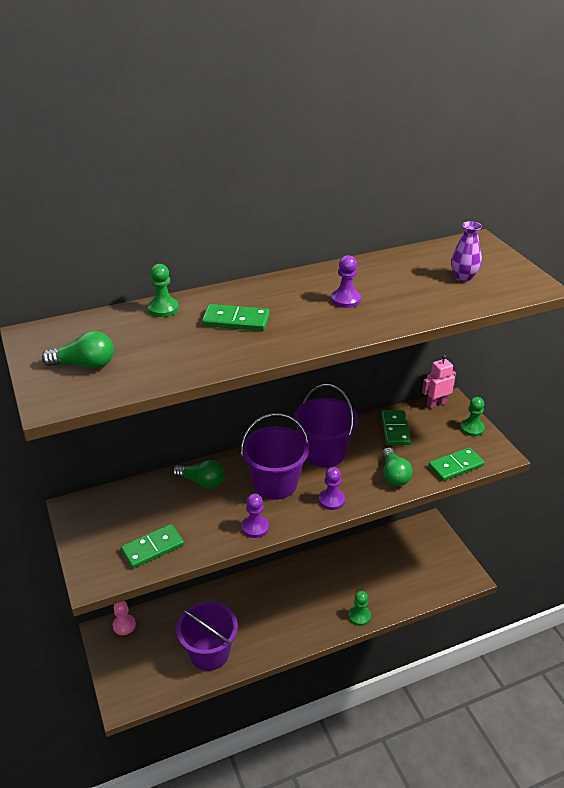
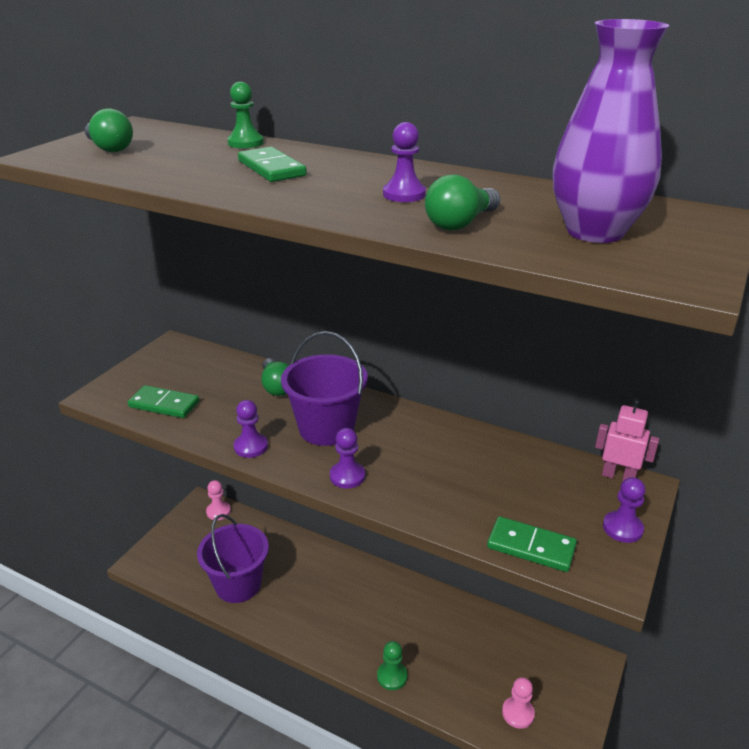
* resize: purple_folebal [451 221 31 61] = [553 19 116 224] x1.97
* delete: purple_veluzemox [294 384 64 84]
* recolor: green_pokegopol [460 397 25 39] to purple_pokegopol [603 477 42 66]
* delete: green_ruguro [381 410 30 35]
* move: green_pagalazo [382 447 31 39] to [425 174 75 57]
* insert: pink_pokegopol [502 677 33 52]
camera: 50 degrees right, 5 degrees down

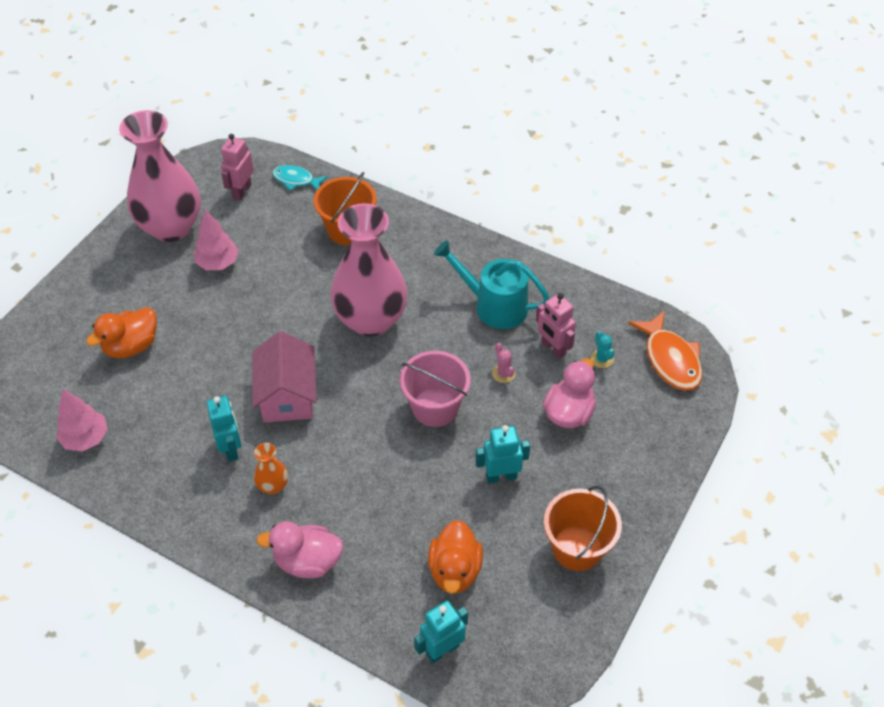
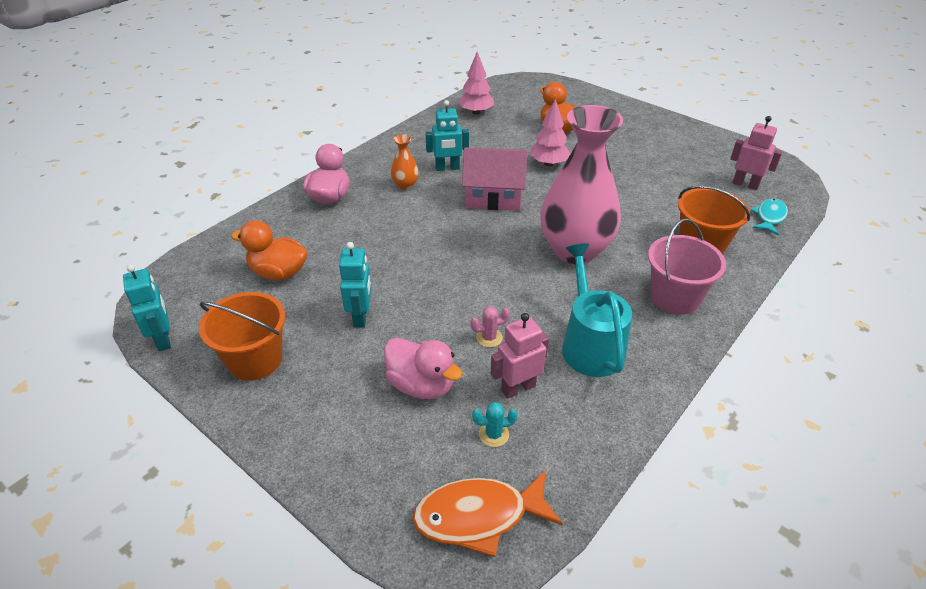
* delete: pink_folebal [119 110 82 132]
* move: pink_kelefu [194 209 45 61] to [530 99 40 67]
* rotate: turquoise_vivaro [434 240 116 89] = [562 243 70 134] 45 degrees counterclockwise
* move: pink_veluzemox [399 351 72 76] to [648 218 78 96]
* move: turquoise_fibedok [414 600 54 63] to [123 264 48 87]
camera: 100 degrees right, 10 degrees down

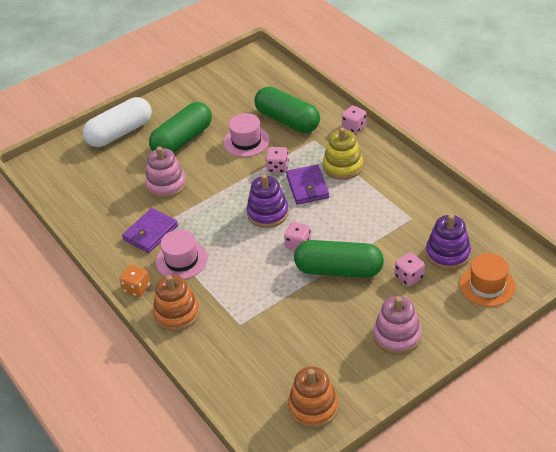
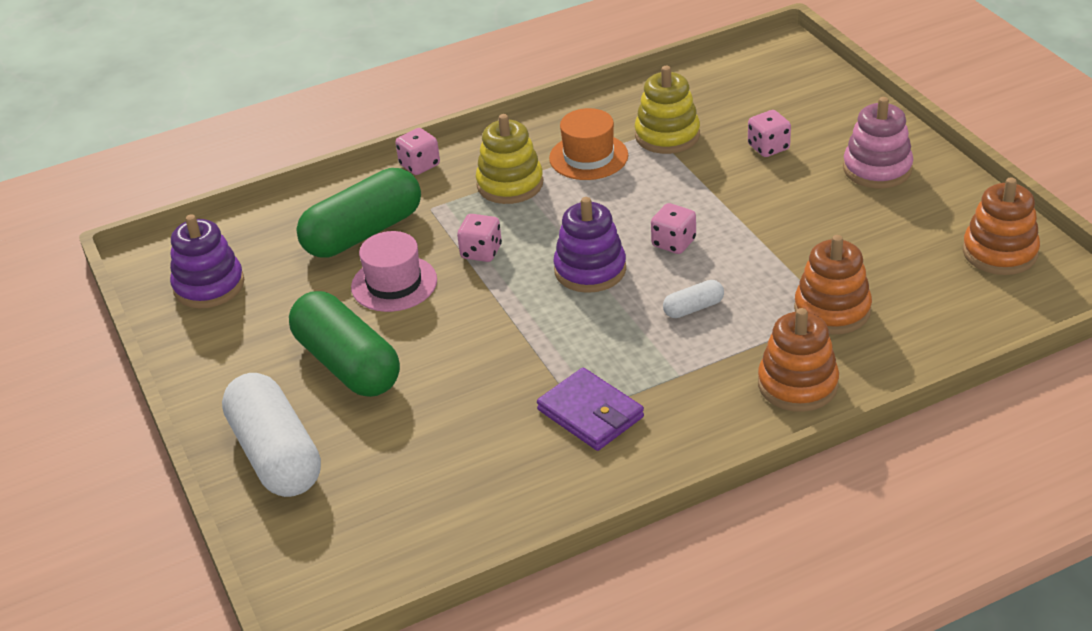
* delete: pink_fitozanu [145 147 41 51]
* delete: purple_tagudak [286 164 43 41]
* move: purple_fitozanu [426 214 45 56] to [170 214 74 94]
* delete: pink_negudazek [156 229 52 50]
* delete: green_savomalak [294 240 90 38]
* move: orange_negudazek [460 253 56 54] to [549 108 79 72]
* delete: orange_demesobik [119 265 31 32]
* insert: yellow_fitozanu [635 66 65 88]
* insert: orange_fitozanu [794 235 78 100]
* insert: white_savomalak [663 280 61 38]
camera: 80 degrees left, 5 degrees down

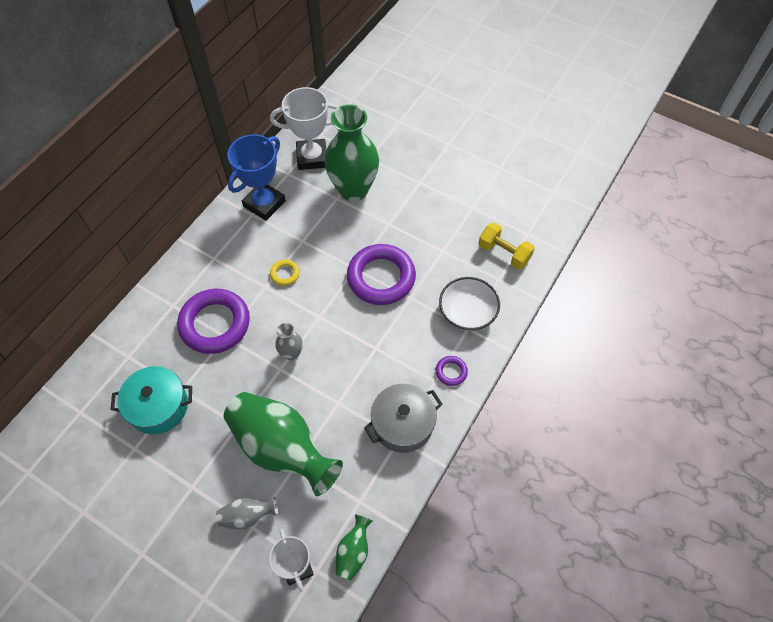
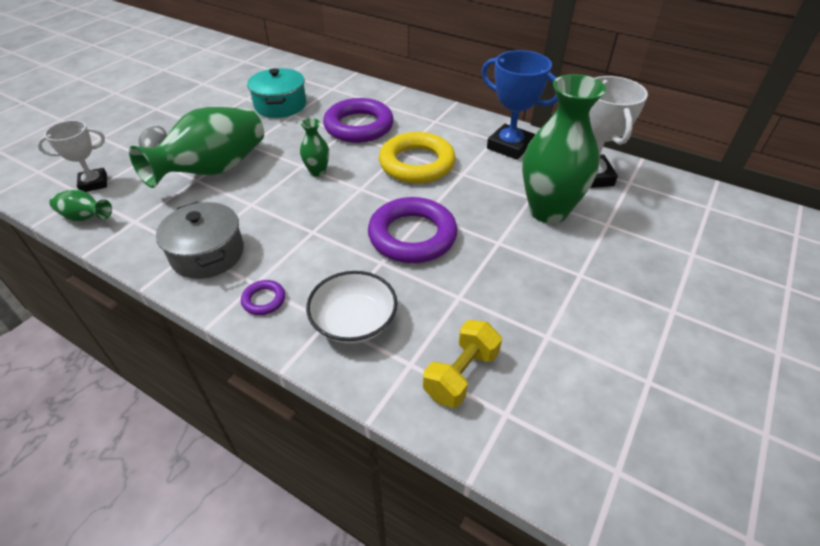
* resize: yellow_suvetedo [270 259 30 27] = [379 132 77 51] x2.29
* recolor: grey_folebal [275 323 28 38] to green_folebal [300 118 29 59]
camera: 90 degrees right, 15 degrees down

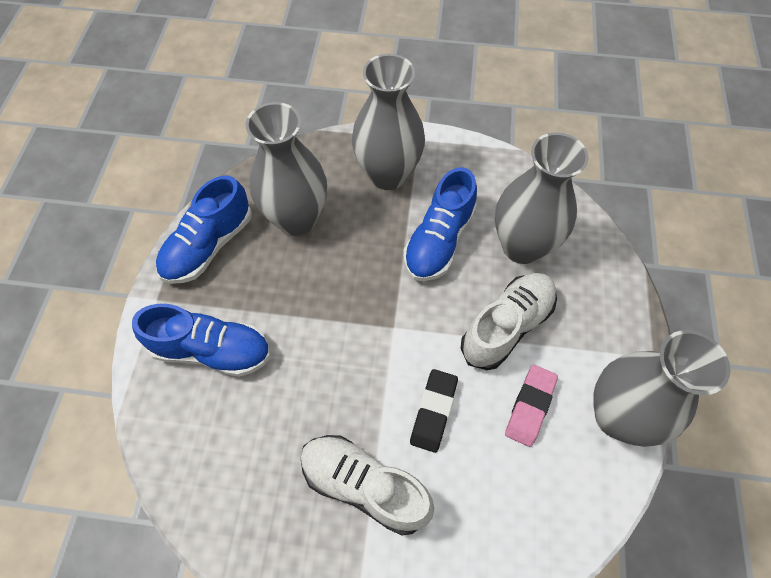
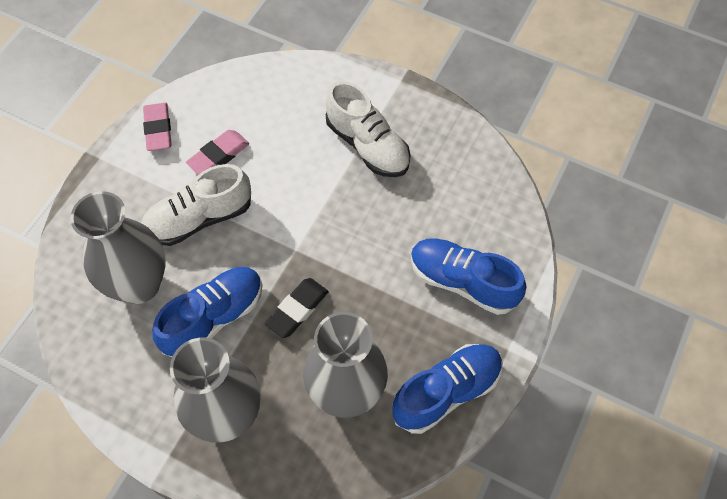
* replace: grey_folebal [594 330 137 117] to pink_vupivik [143 103 29 48]
* move: black_vupivik [410 369 48 84] to [265 278 63 60]
camera: 160 degrees left, 0 degrees up

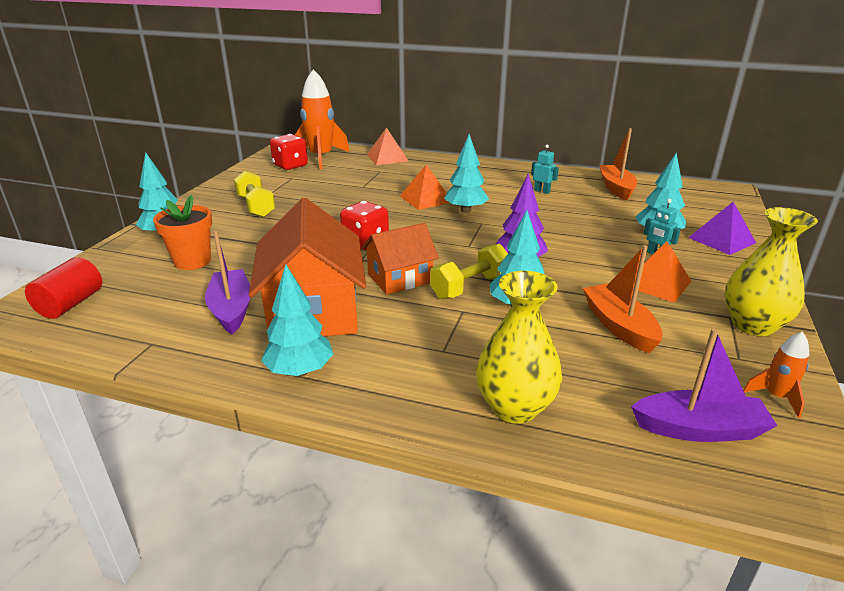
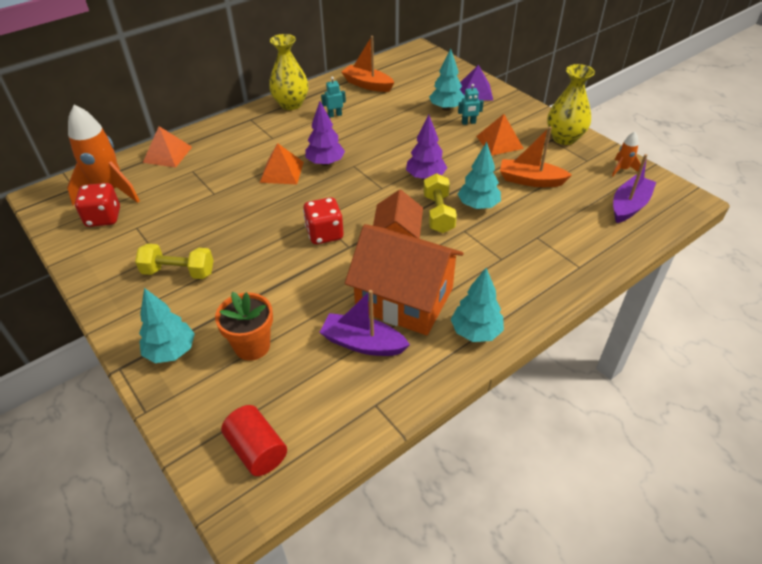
* recolor: turquoise_kelefu [444 134 45 79] to purple_kelefu [305 101 40 65]
* move: yellow_folebal [476 271 86 153] to [269 34 40 76]
camera: 55 degrees left, 15 degrees up

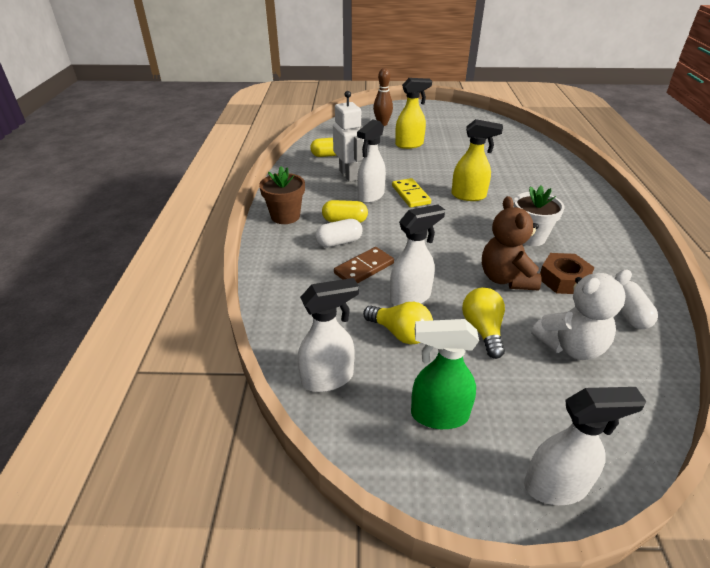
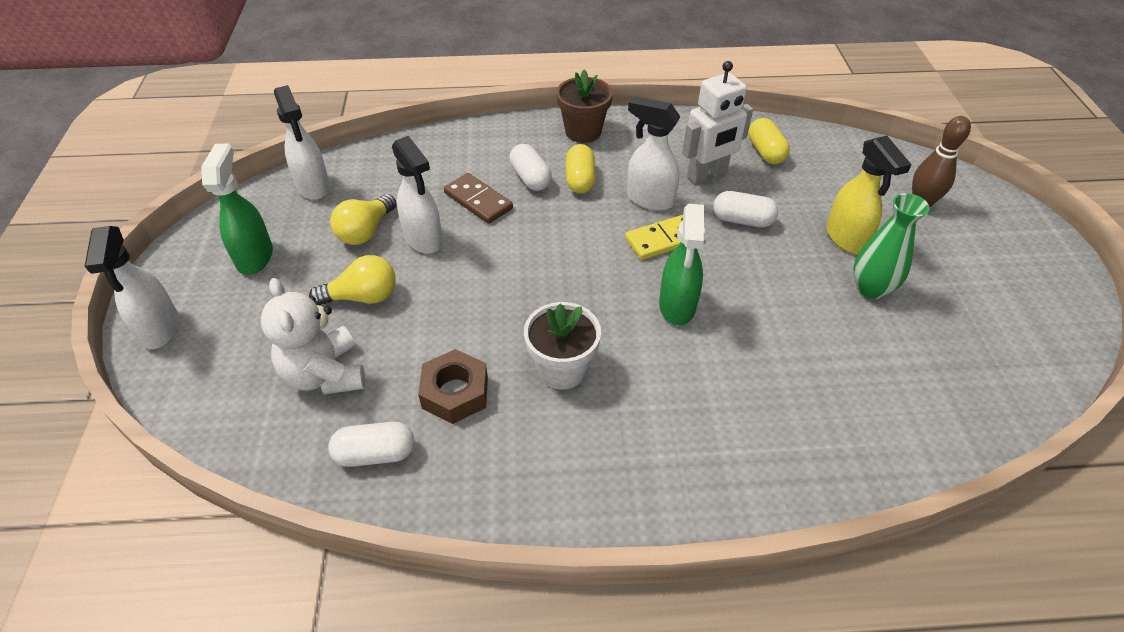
* recolor: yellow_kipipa [451 119 52 82] to green_kipipa [659 204 46 121]
* delete: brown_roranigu [482 196 59 94]
* insert: white_savomalak [713 191 65 36]
* insert: green_folebal [853 193 76 106]
camera: 85 degrees right, 10 degrees up

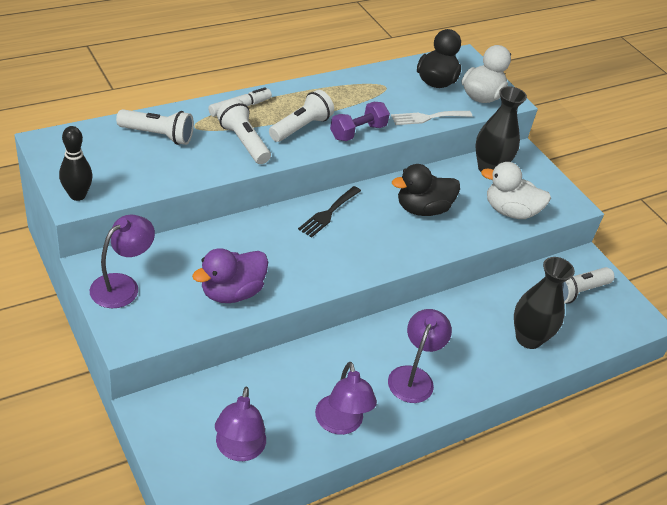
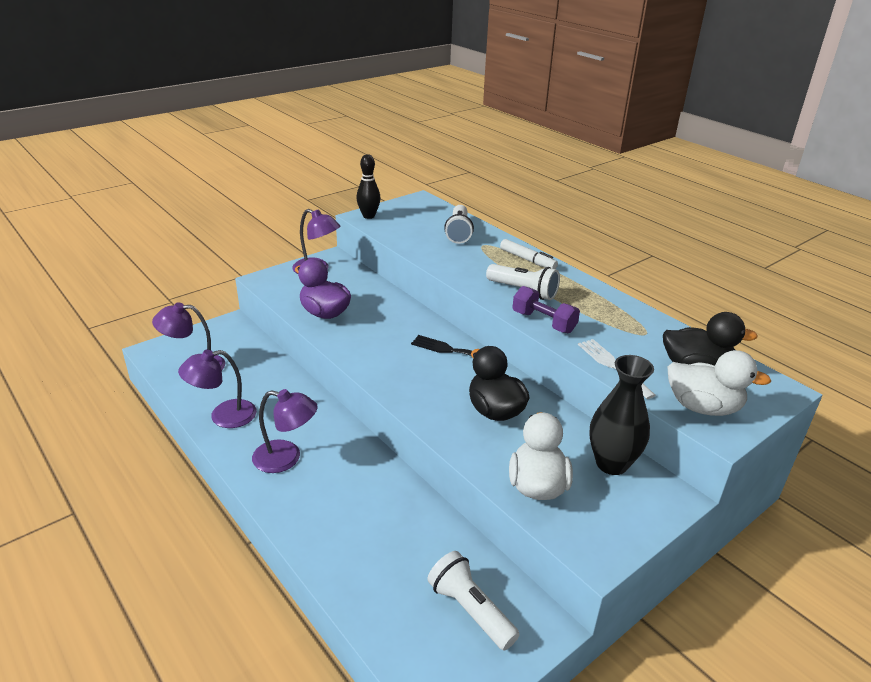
* delete: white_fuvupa [217 99 54 65]
* delete: black_folebal [514 257 61 92]
camera: 85 degrees right, 10 degrees down

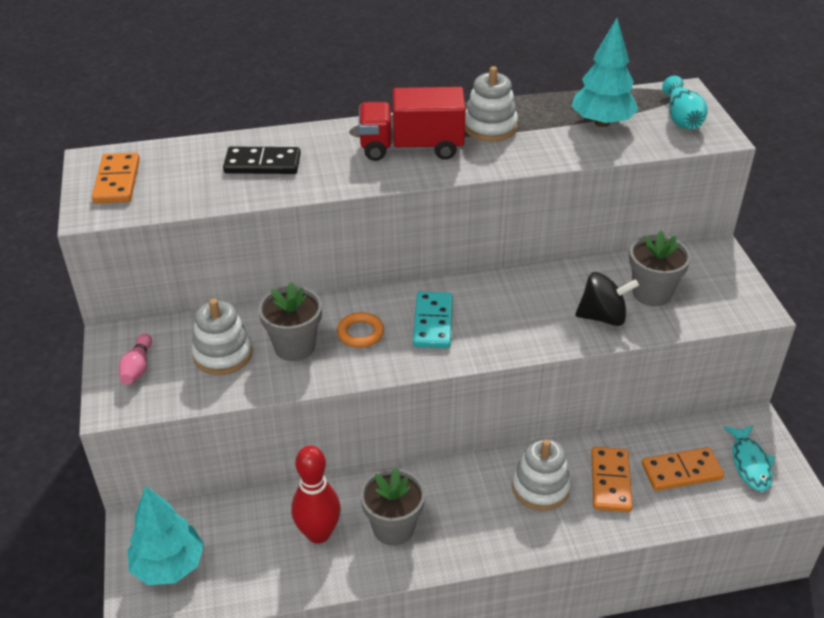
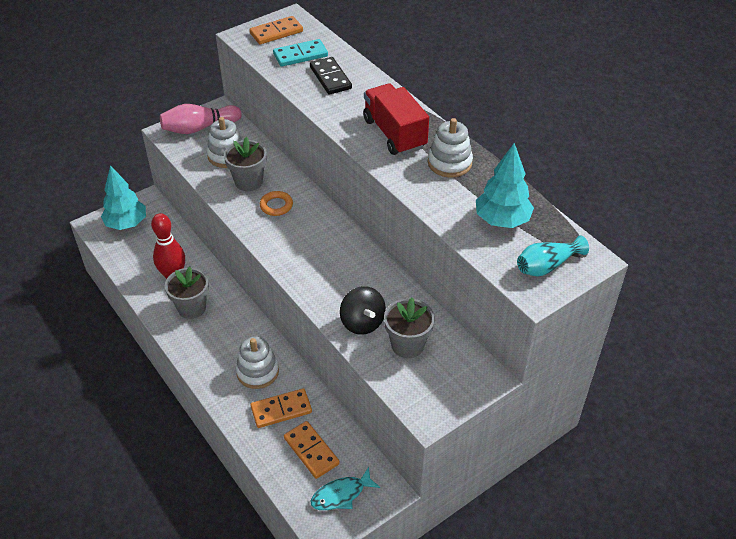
* move: turquoise_ruguro [413 292 40 56] to [273 39 55 28]
* resize: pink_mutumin [119 333 33 52] = [160 104 82 30] x1.81
camera: 65 degrees right, 5 degrees up

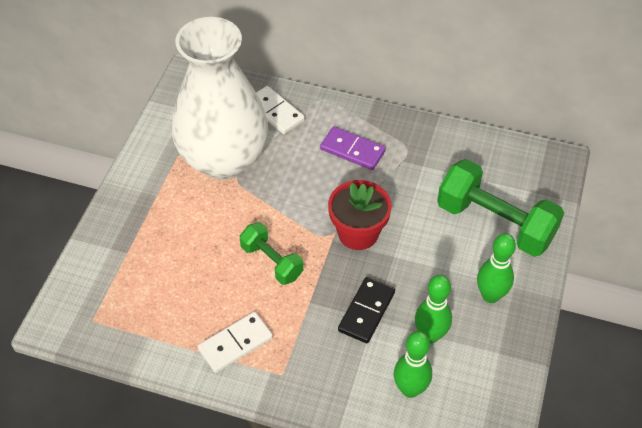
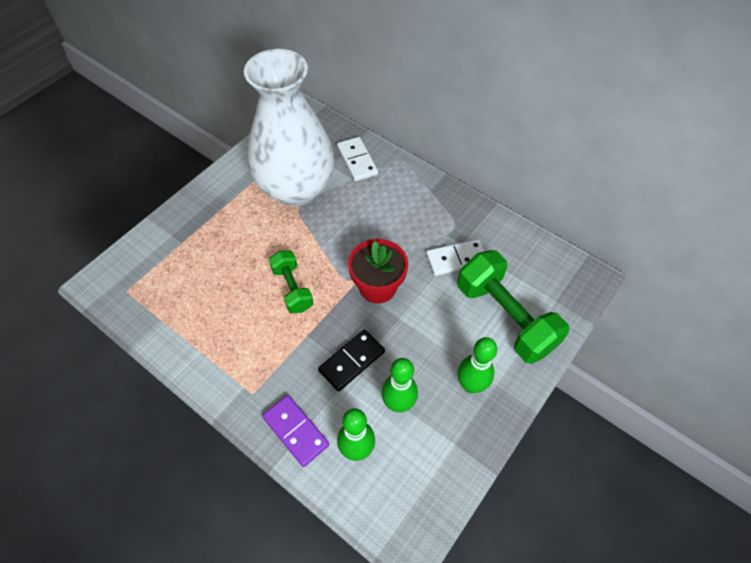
* move: purple_ruguro [320 126 66 44] to [262 395 67 72]
* move: white_ruguro [198 312 75 61] to [426 239 59 37]
camera: 20 degrees right, 5 degrees up

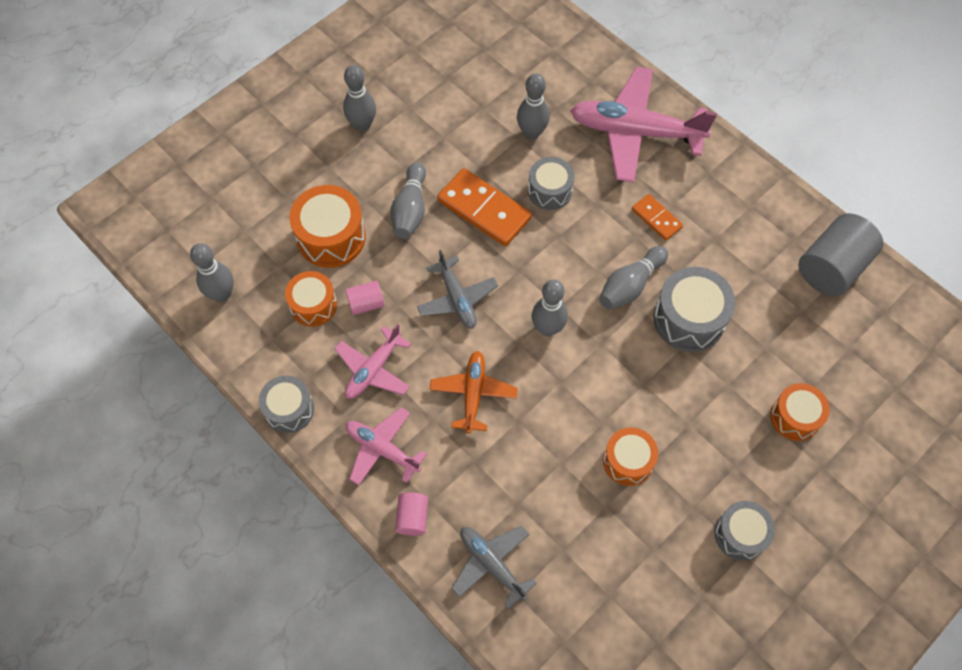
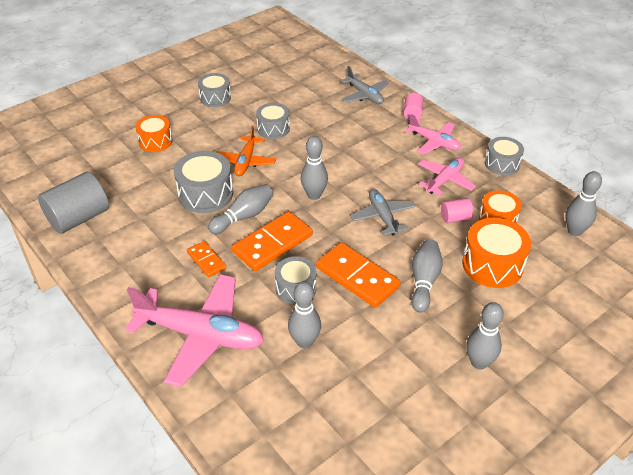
* move: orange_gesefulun [429 351 89 83] to [217 126 59 50]
* recolor: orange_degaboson [603 427 55 59] to grey_degaboson [256 103 34 36]
* insert: orange_ruguro [232 211 81 60]
camera: 175 degrees left, 20 degrees down

